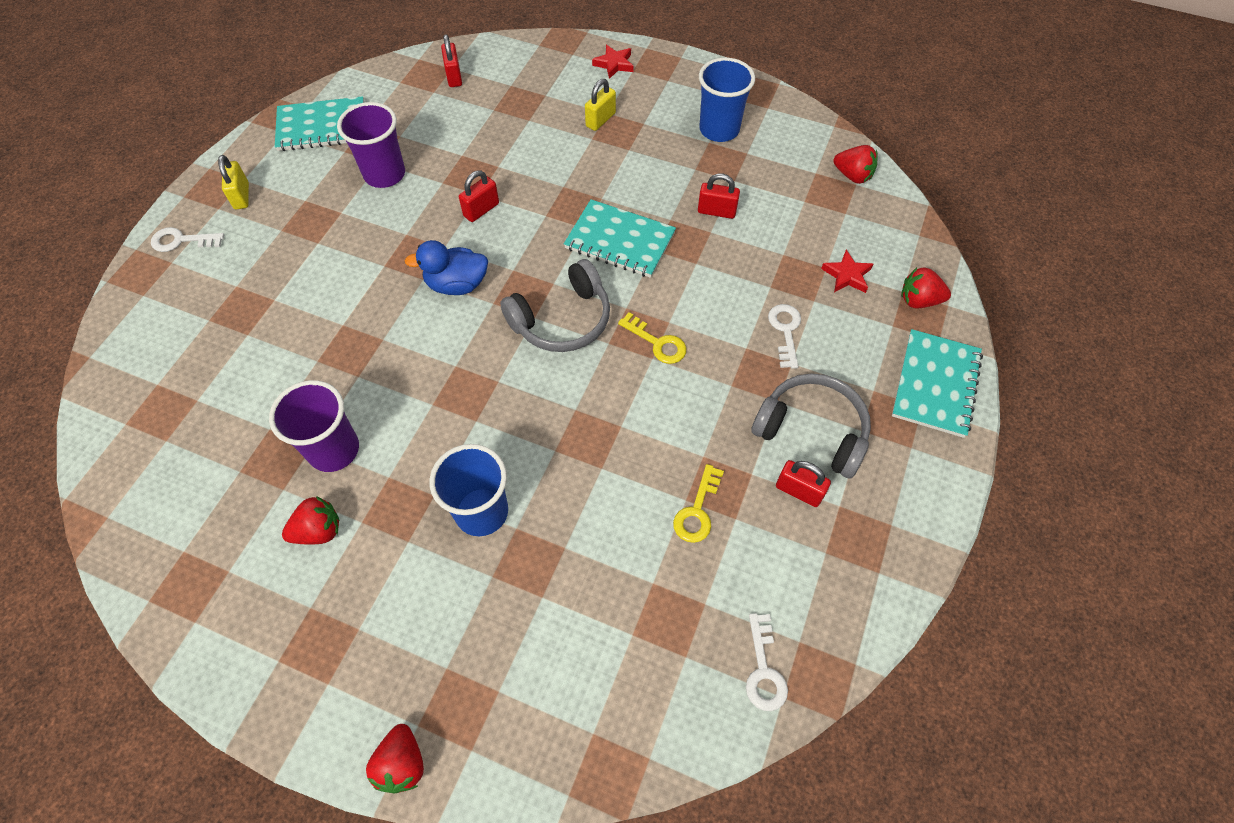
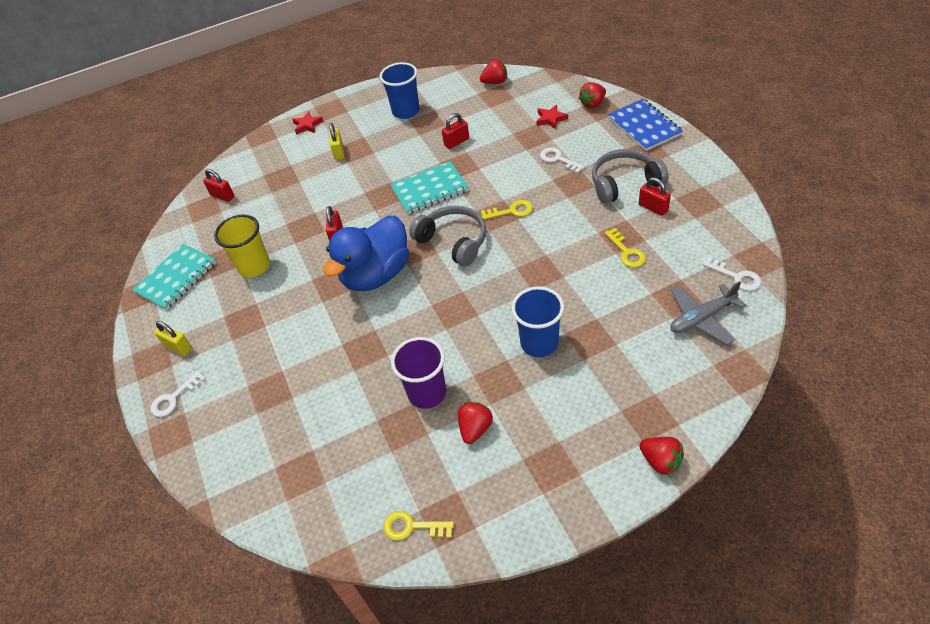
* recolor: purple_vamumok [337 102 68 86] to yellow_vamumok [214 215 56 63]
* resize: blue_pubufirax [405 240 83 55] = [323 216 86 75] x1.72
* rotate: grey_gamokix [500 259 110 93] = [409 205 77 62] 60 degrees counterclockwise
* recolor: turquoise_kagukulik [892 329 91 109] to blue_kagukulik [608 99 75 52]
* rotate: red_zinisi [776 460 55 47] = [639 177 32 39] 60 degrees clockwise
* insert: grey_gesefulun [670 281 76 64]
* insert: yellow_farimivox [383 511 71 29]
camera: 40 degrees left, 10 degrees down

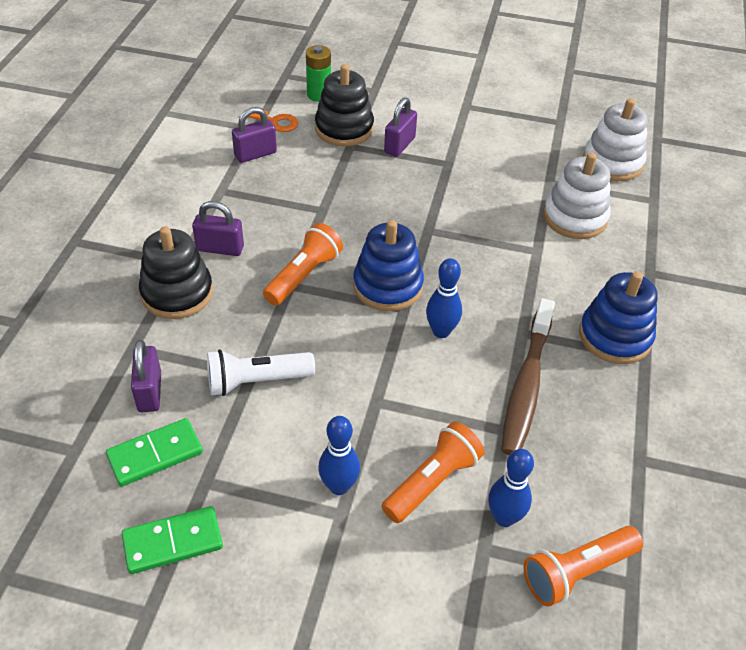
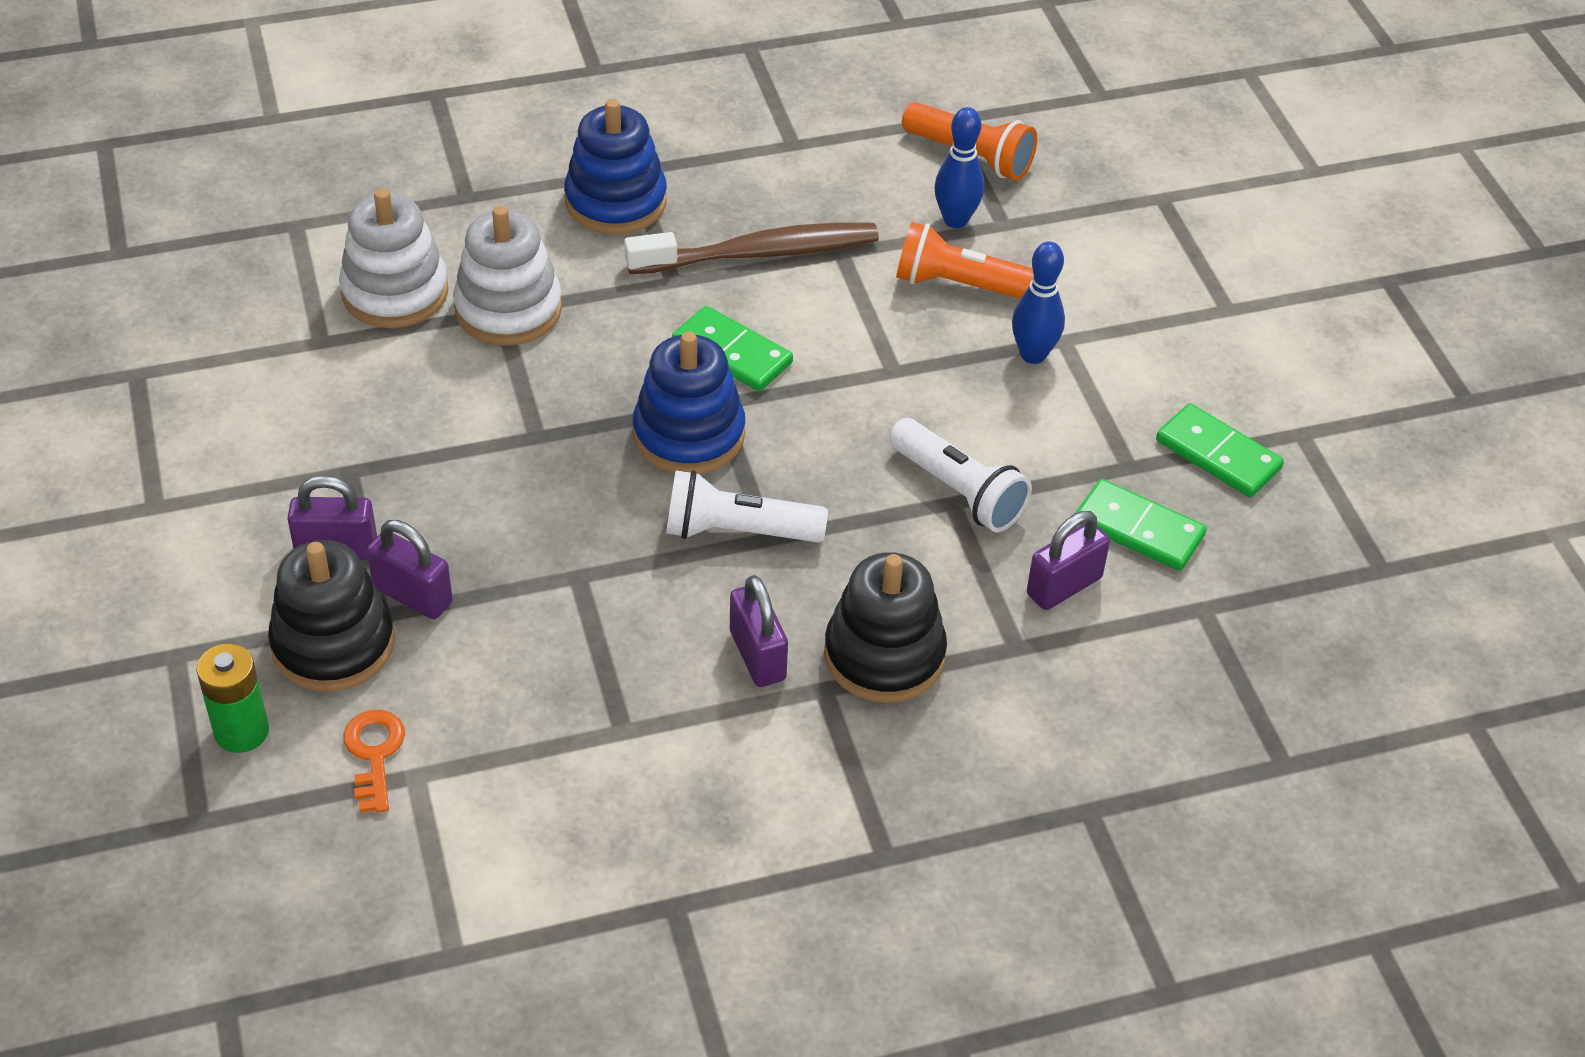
* move: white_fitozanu [583 98 65 83] to [453 206 109 140]
* move: purple_zinisi [232 107 45 56] to [367 520 86 99]
* recolor: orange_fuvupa [263 223 80 83] to white_fuvupa [666 470 162 73]
* replace: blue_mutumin [426 258 36 80] to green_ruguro [672 306 121 85]
camera: 120 degrees left, 0 degrees up

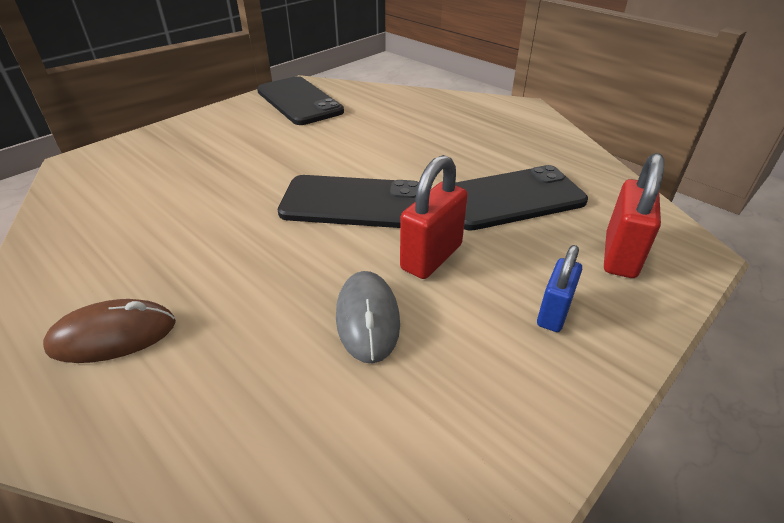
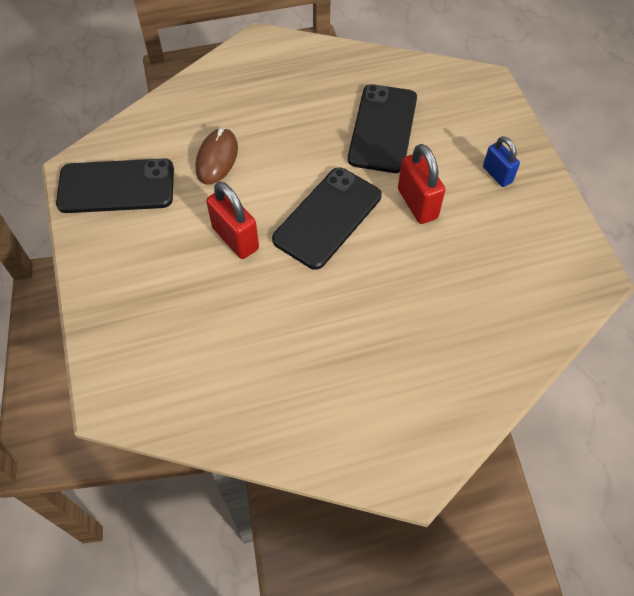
* move: red_zinisi [604 153 60 125] to [206 181 53 78]
* delete: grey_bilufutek [336 271 64 93]
* move: brown_bilufutek [43 299 133 64] to [195 128 43 57]
camera: 60 degrees left, 20 degrees up

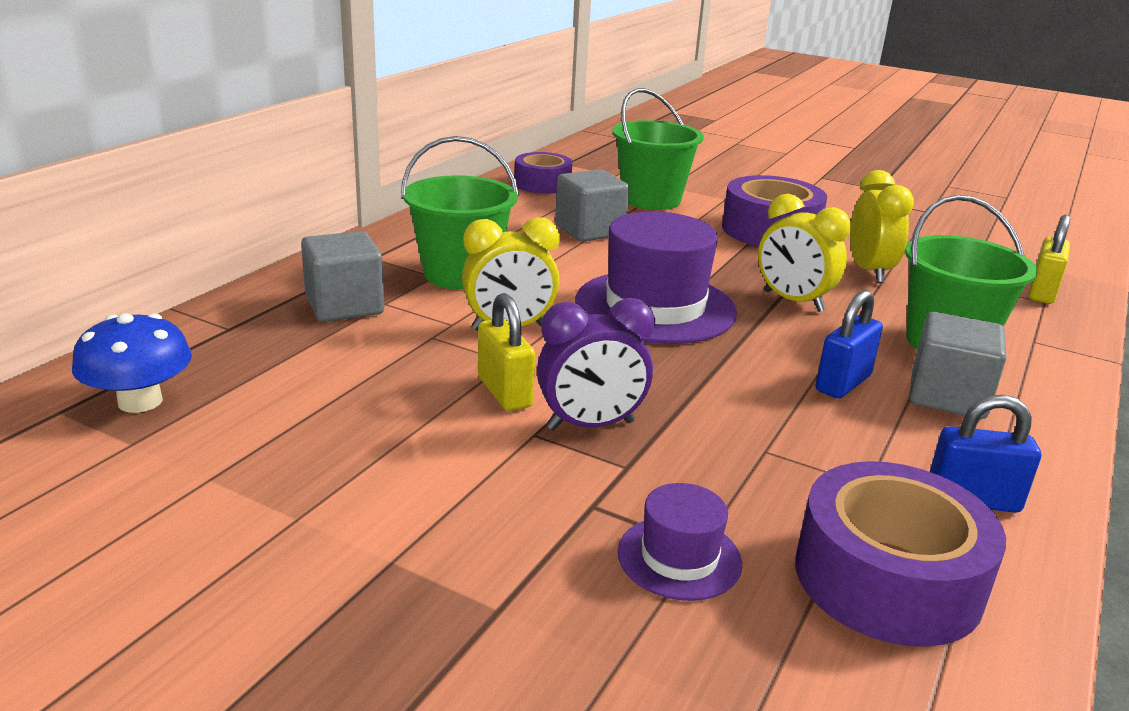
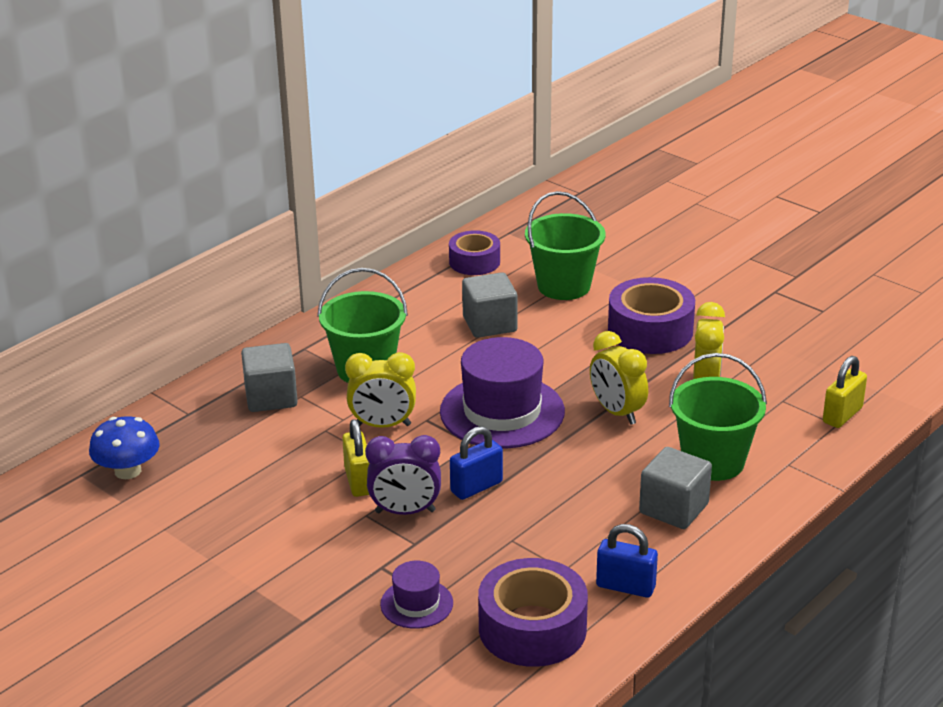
* move: blue_zinisi [816 290 67 109] to [450 426 53 74]
camera: 15 degrees right, 5 degrees up

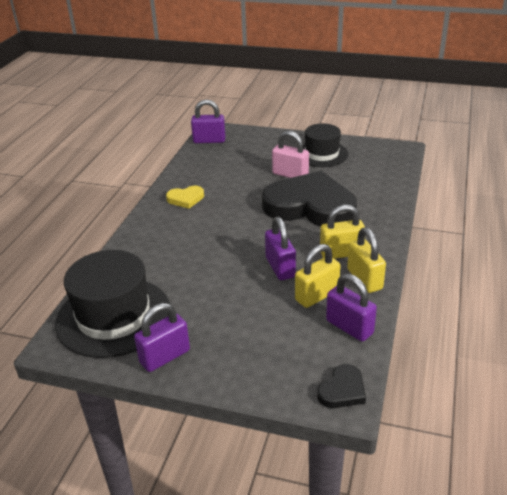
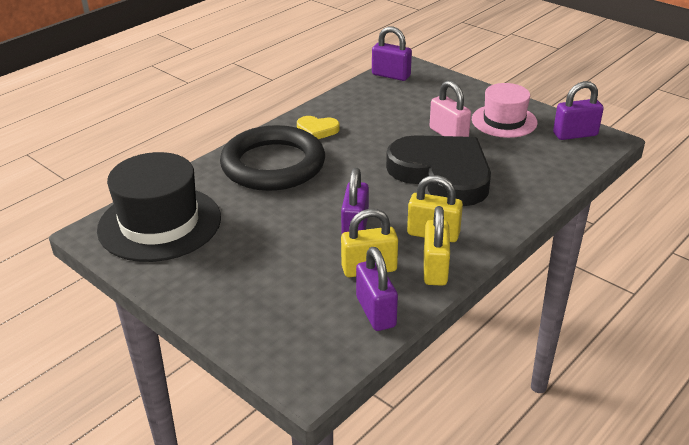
* recolor: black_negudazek [303 123 45 44] to pink_negudazek [472 83 66 55]
* move: purple_zinisi [134 303 56 69] to [553 81 51 59]
* delete: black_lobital [317 364 49 44]
* insert: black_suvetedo [220 125 105 66]
camera: 25 degrees right, 0 degrees up

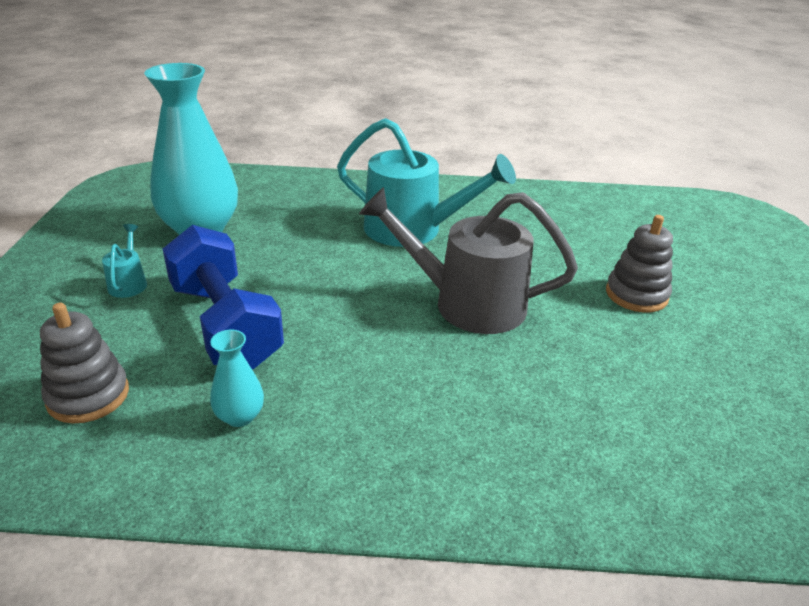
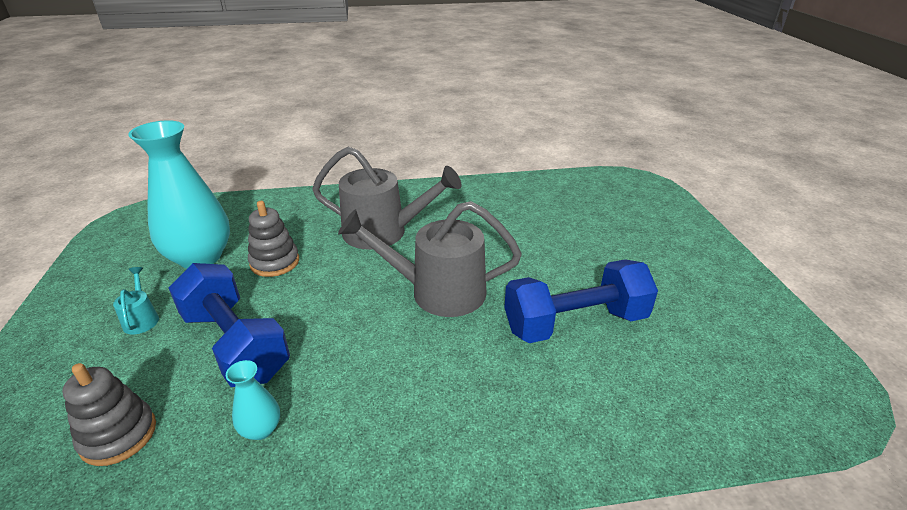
* recolor: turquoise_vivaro [337 118 179 129] to grey_vivaro [312 147 150 103]
* move: grey_fitozanu [606 215 67 97] to [248 201 51 76]
* insert: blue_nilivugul [504 259 154 84]
camera: 10 degrees left, 0 degrees up

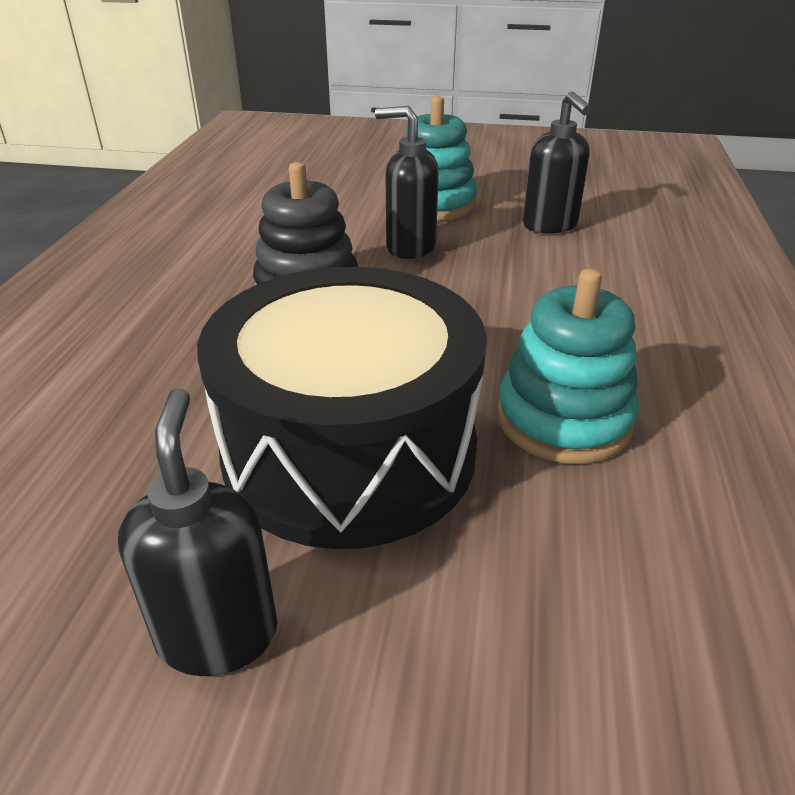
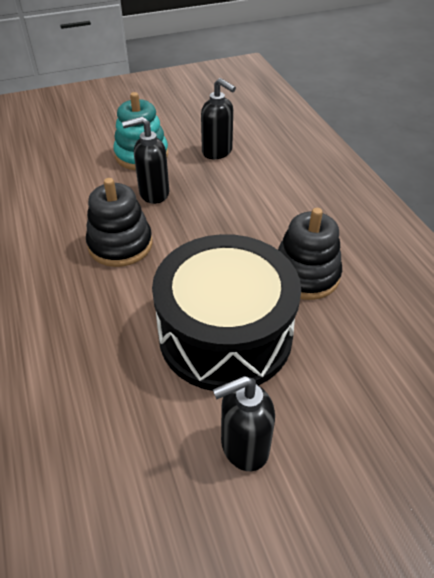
* recolor: turquoise_fitozanu [497 269 142 195] to black_fitozanu [278 208 64 92]
* rotate: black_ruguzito [118 388 159 288] = [213 376 62 95] 75 degrees counterclockwise
camera: 30 degrees left, 10 degrees up

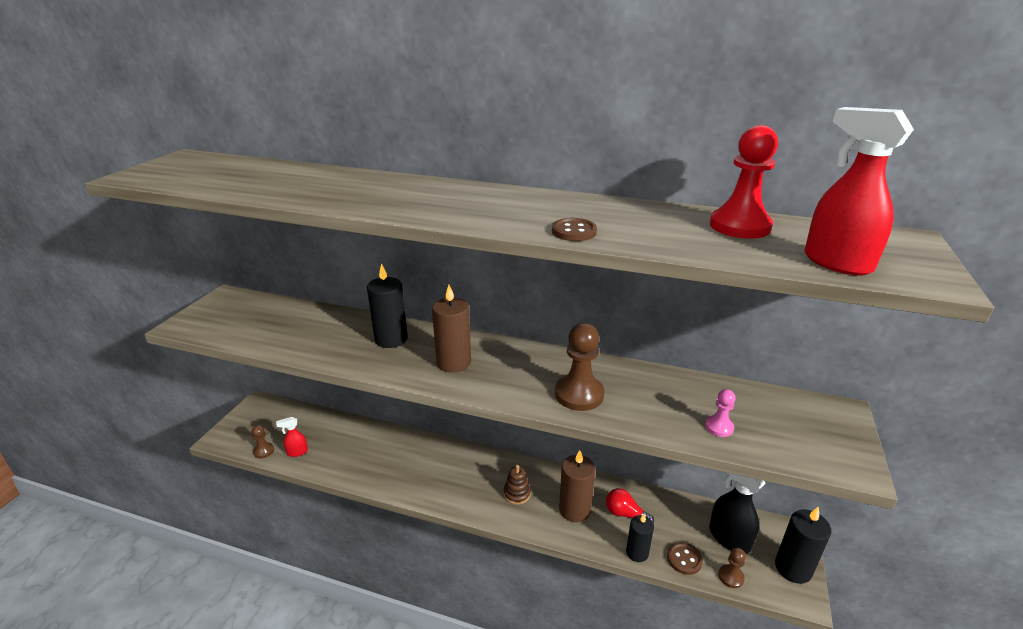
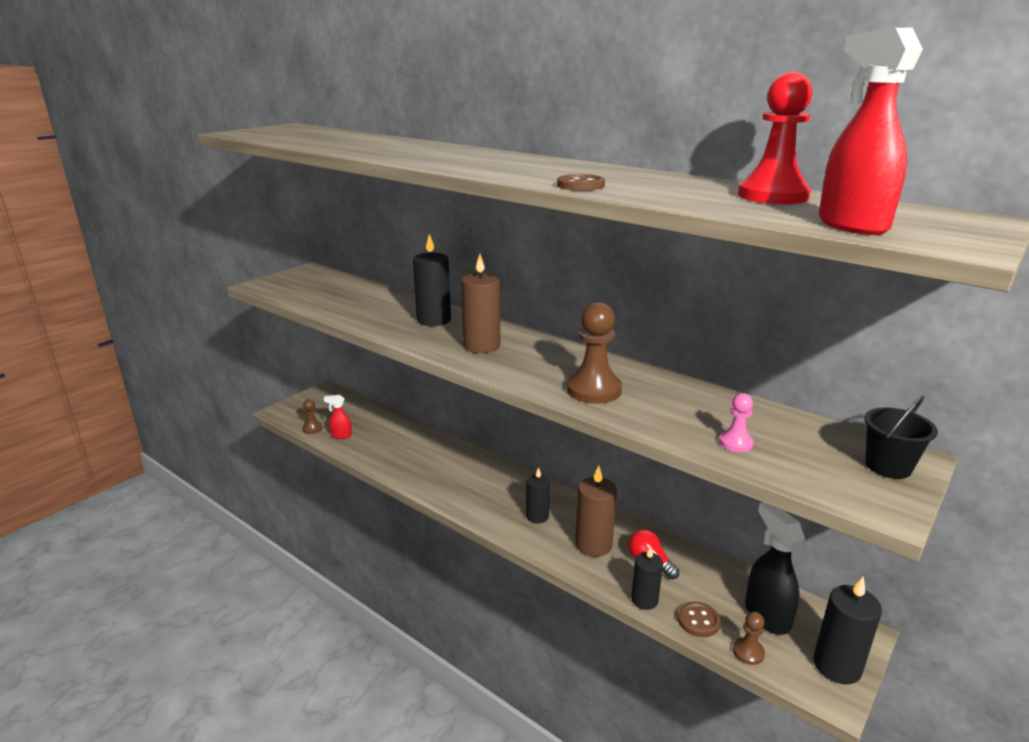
* replace: brown_fitozanu [503 465 28 40] to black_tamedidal [526 467 24 56]
* insert: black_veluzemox [864 396 74 83]
camera: 20 degrees right, 5 degrees down

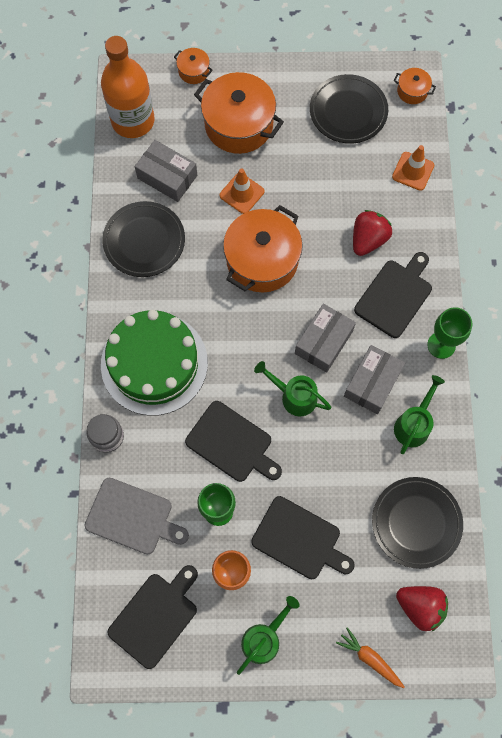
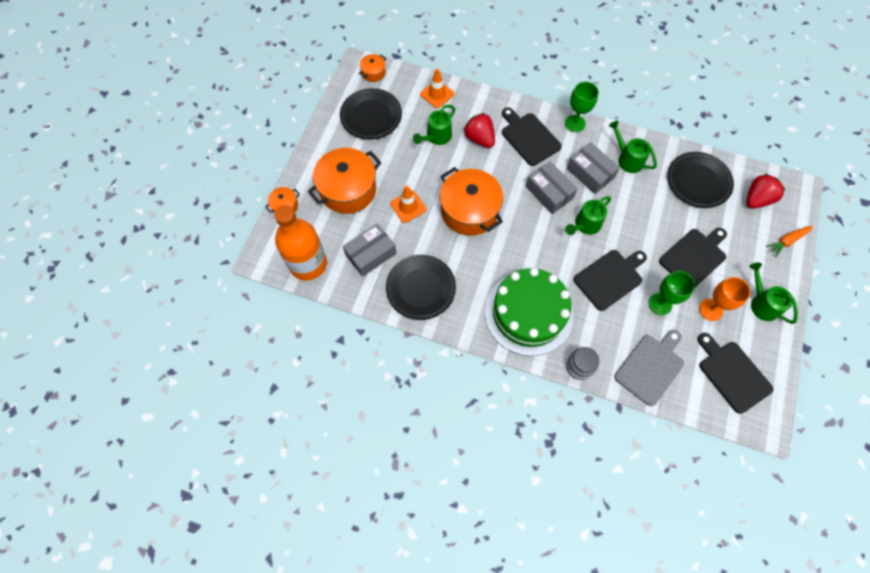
* insert: green_vivaro [413 105 42 40]
camera: 70 degrees left, 5 degrees down

